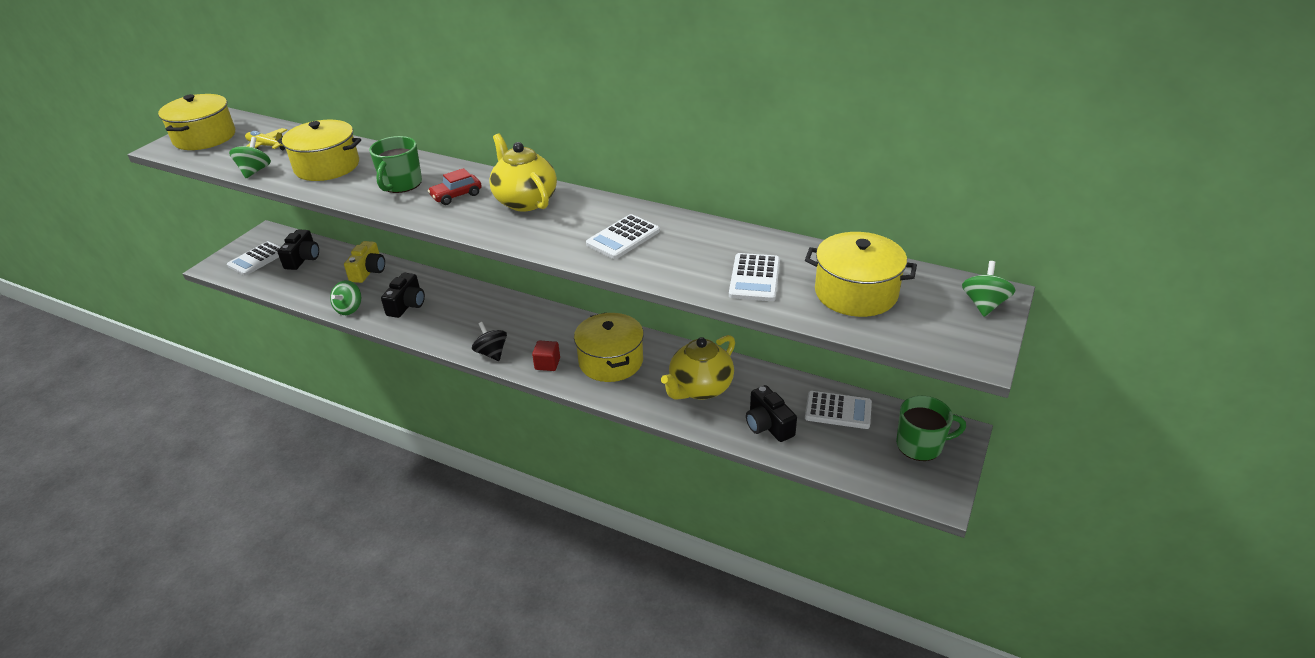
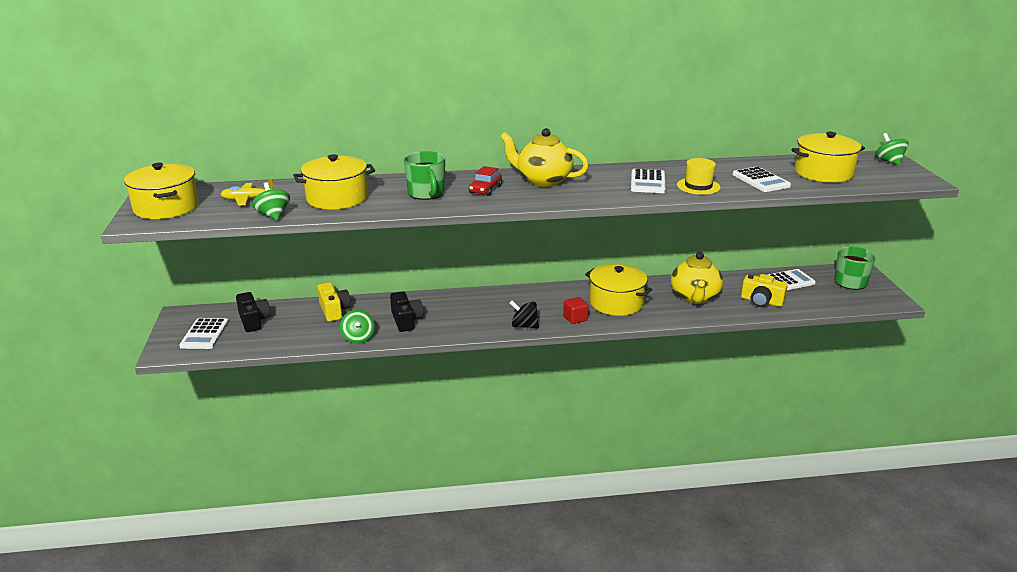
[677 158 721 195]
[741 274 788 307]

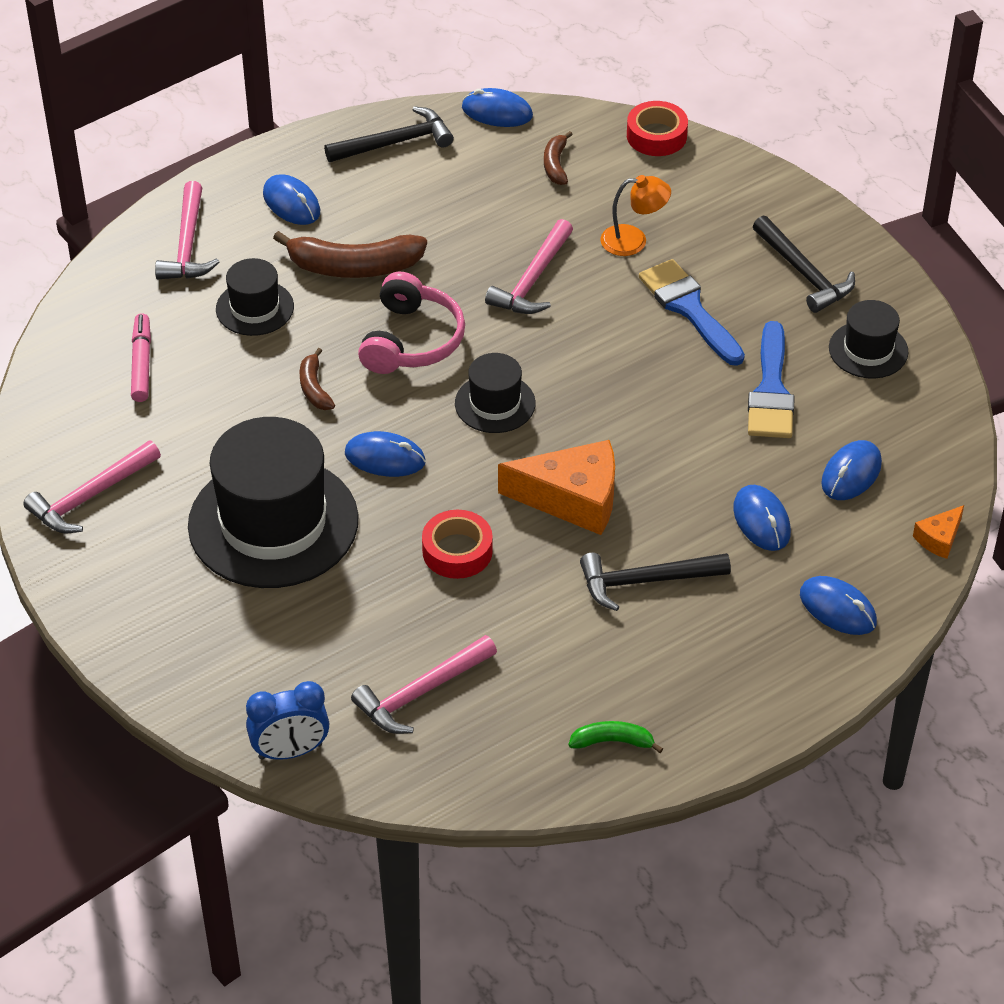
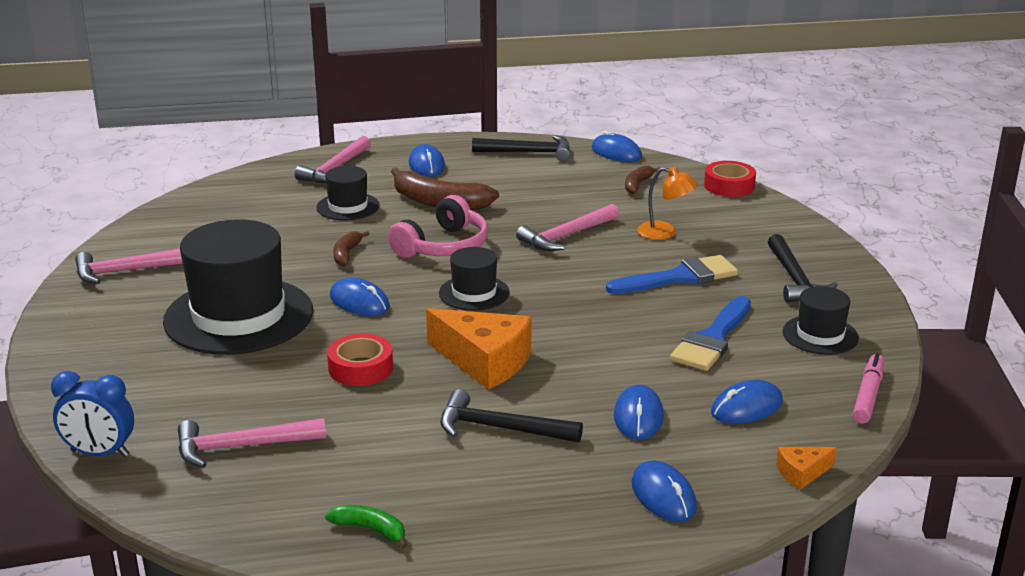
[853 353 884 424]
[606 255 738 294]

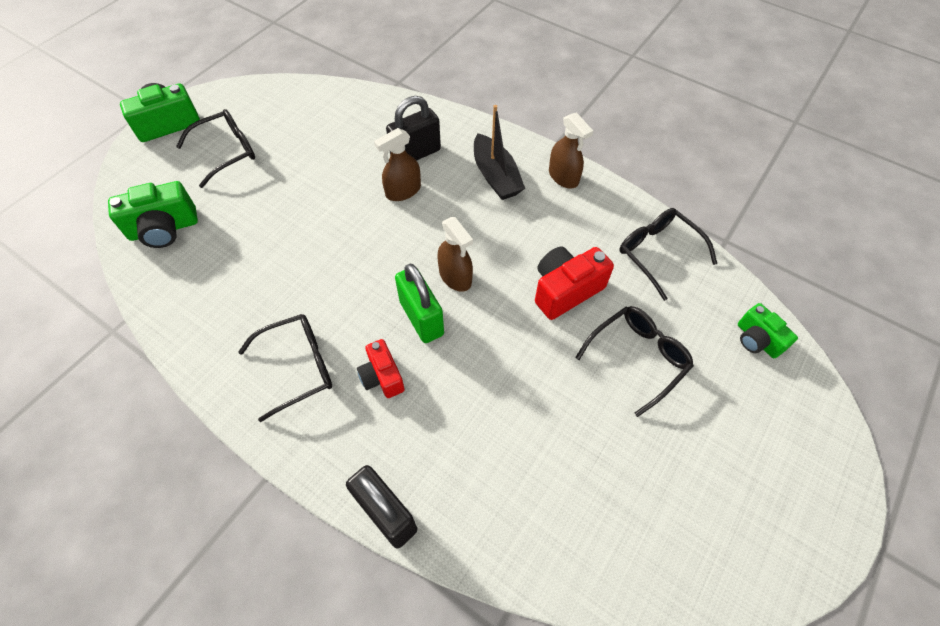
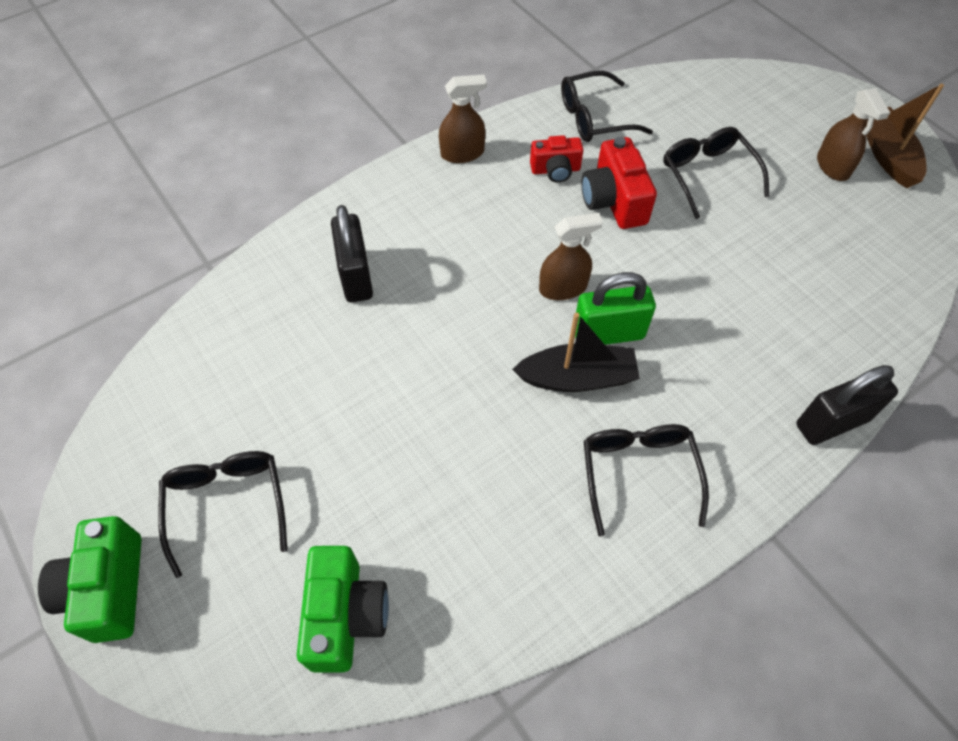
[738 303 798 358] (first image)
[865 84 944 188]
[530 135 583 183]
[817 88 890 181]
[512 312 640 392]

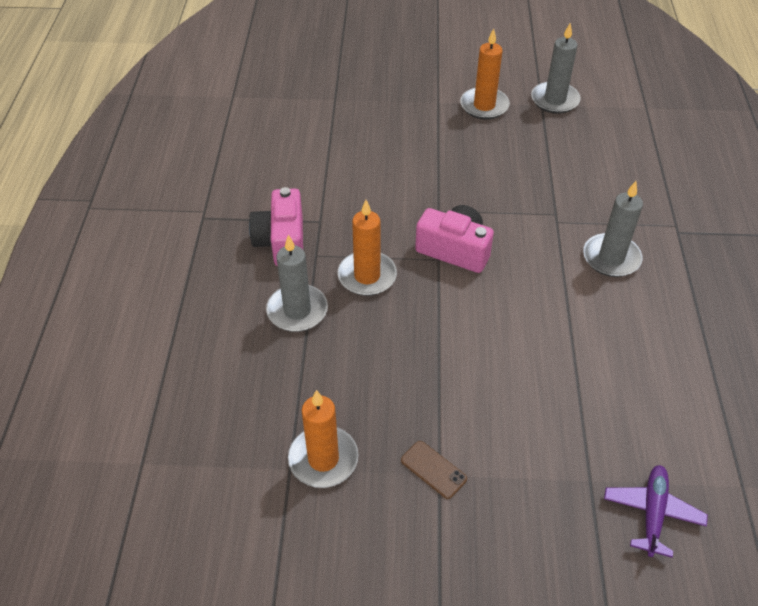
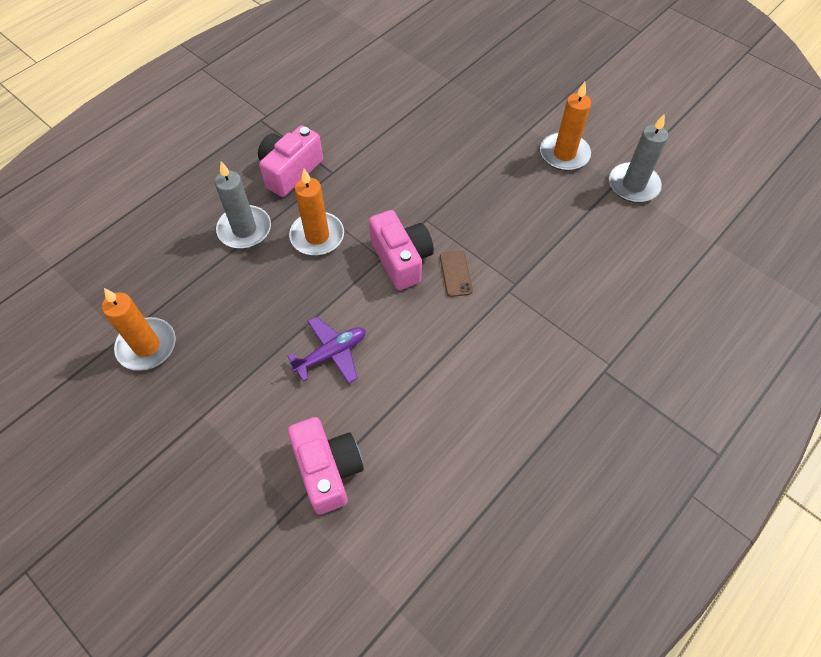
[583 181 643 277] (first image)
[288 417 364 515]
[440 251 473 297]
[287 317 366 384]

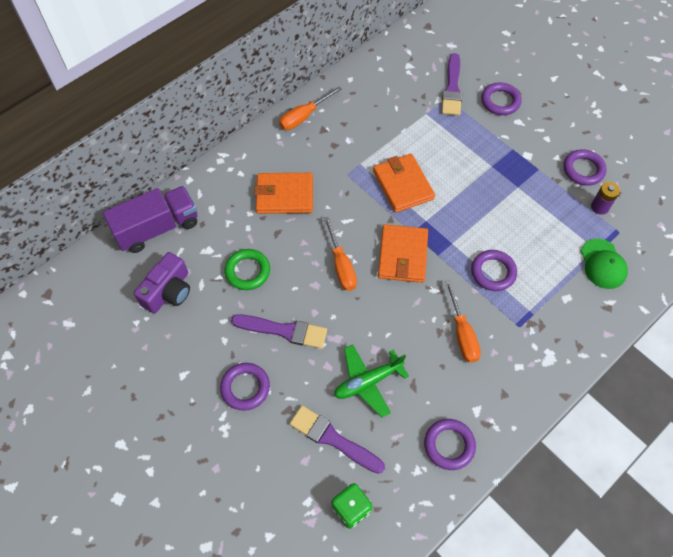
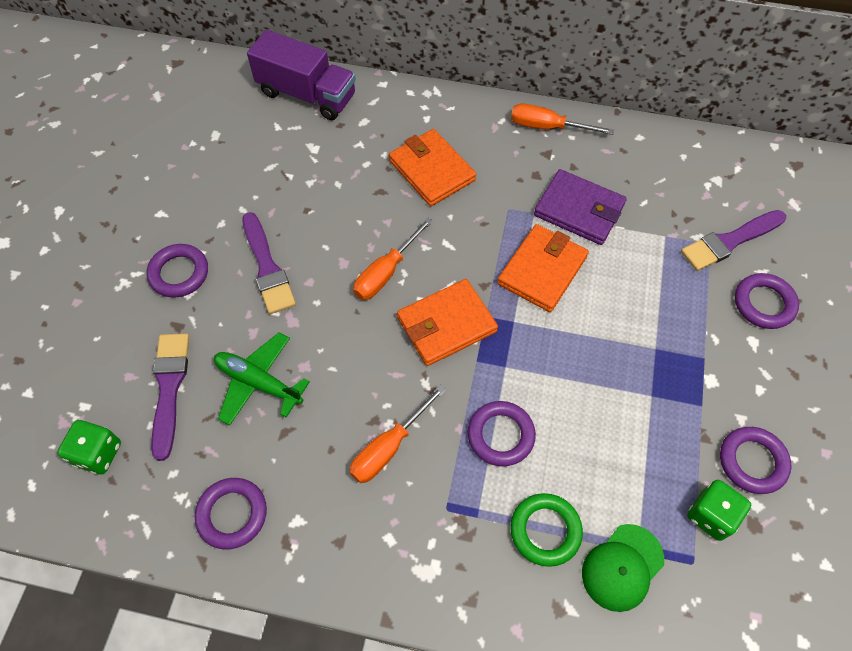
[134 252 190 314] (first image)
[534 169 627 245]
[510 493 583 567]
[687 480 751 541]

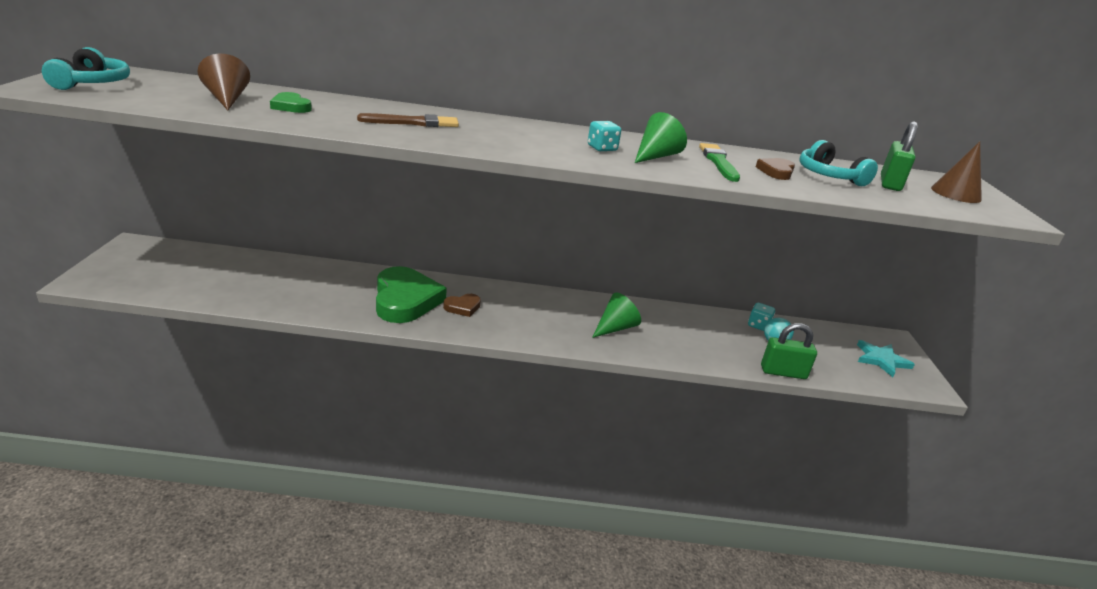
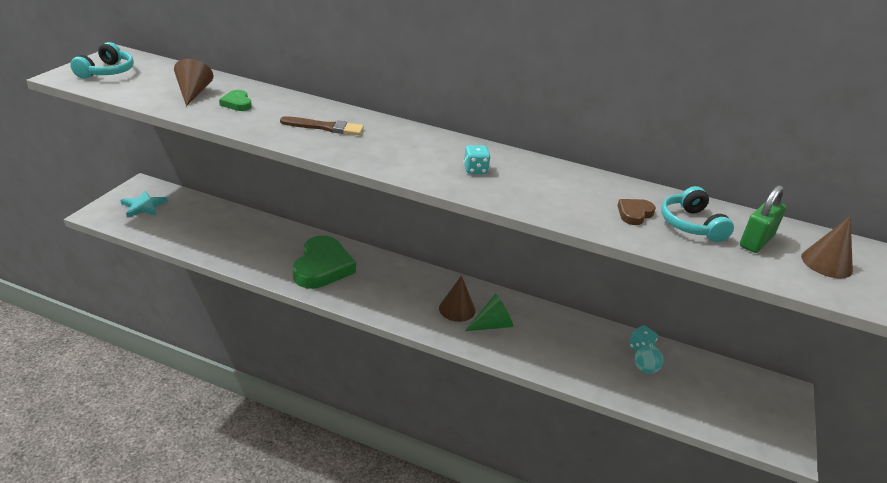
[443 294 481 317] (first image)
[635 112 687 163] (first image)
[699 143 740 182] (first image)
[761 323 817 379] (first image)
[439 275 476 322]
[120 190 168 217]

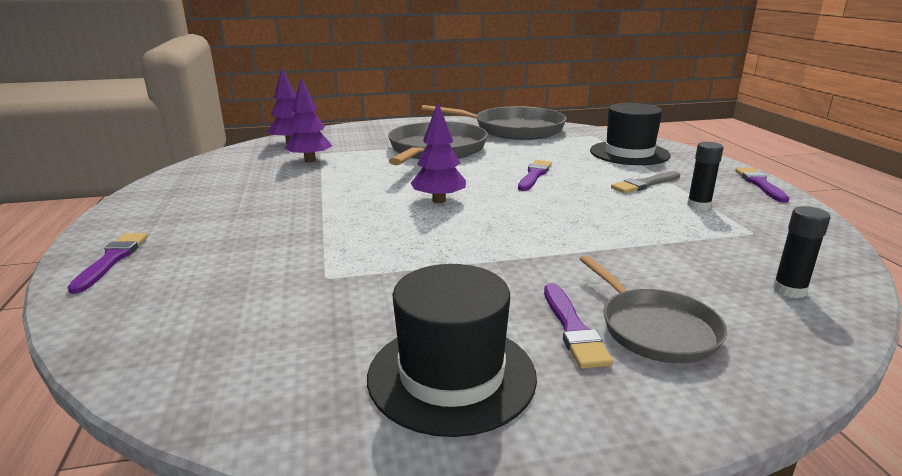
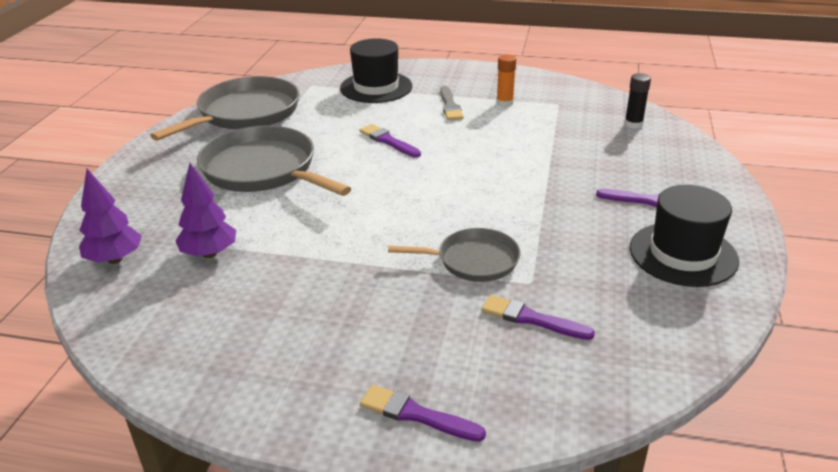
[411 102 466 203] (first image)
[388 228 521 282]
[482 295 595 340]
[496 54 516 107]

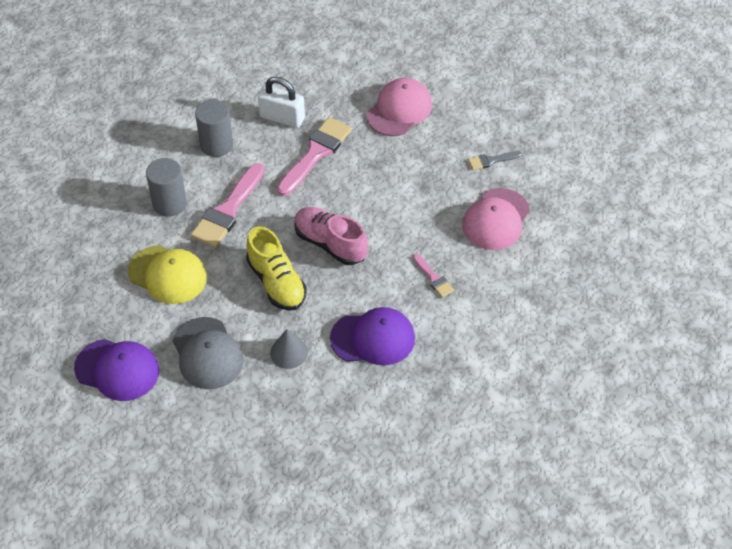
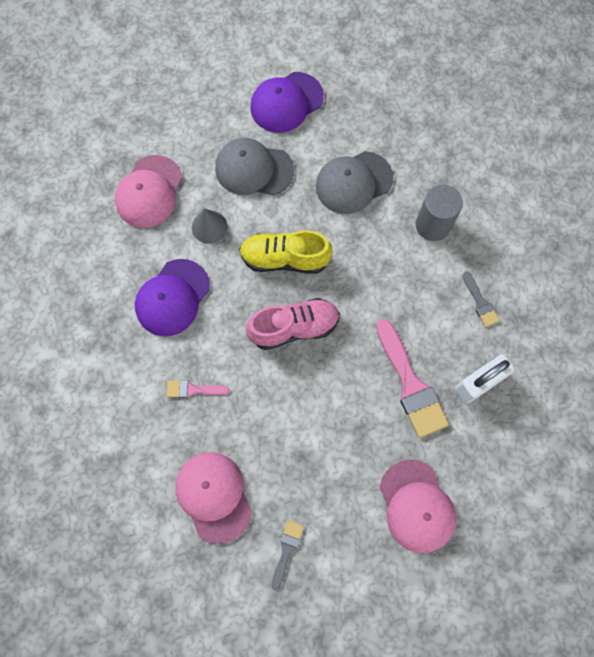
[191 163 265 248] (first image)
[115 155 183 228]
[463 271 499 327]
[316 151 393 214]

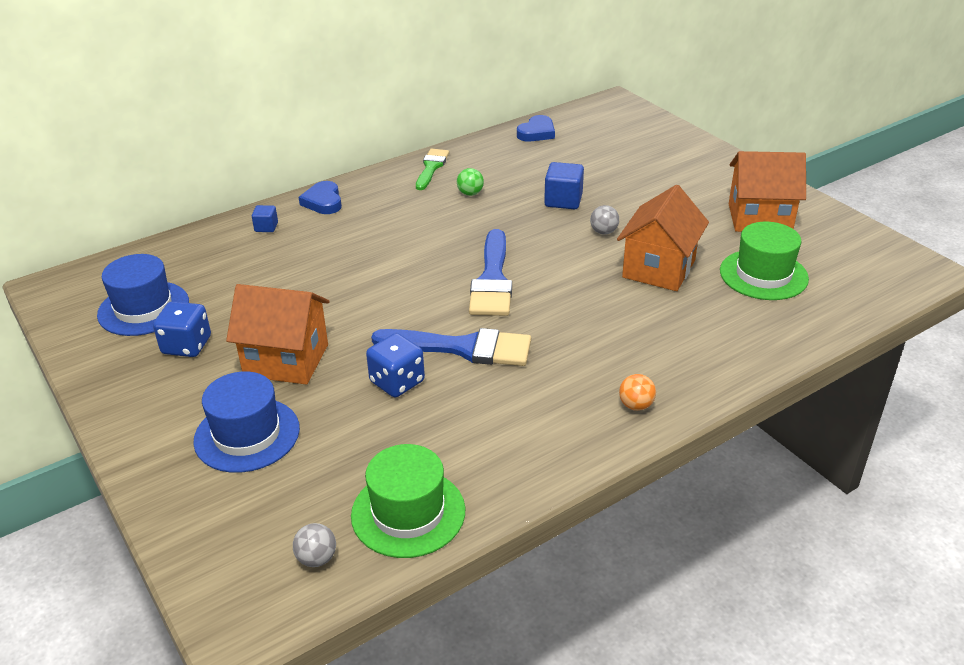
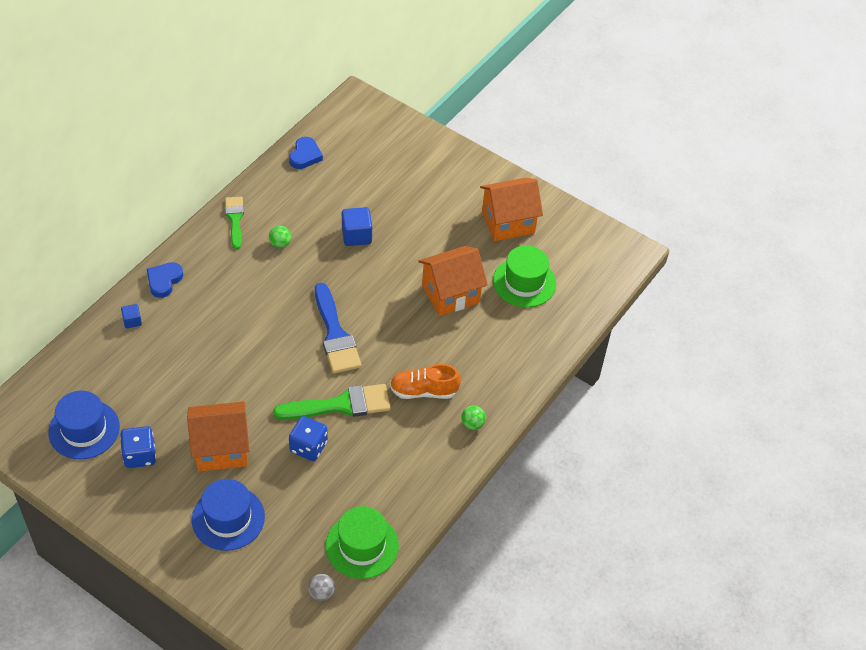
[590 205 619 234] (first image)
[390 364 461 399]
[273 384 391 420]
[461 405 486 430]
[147 262 183 298]
[418 246 488 316]

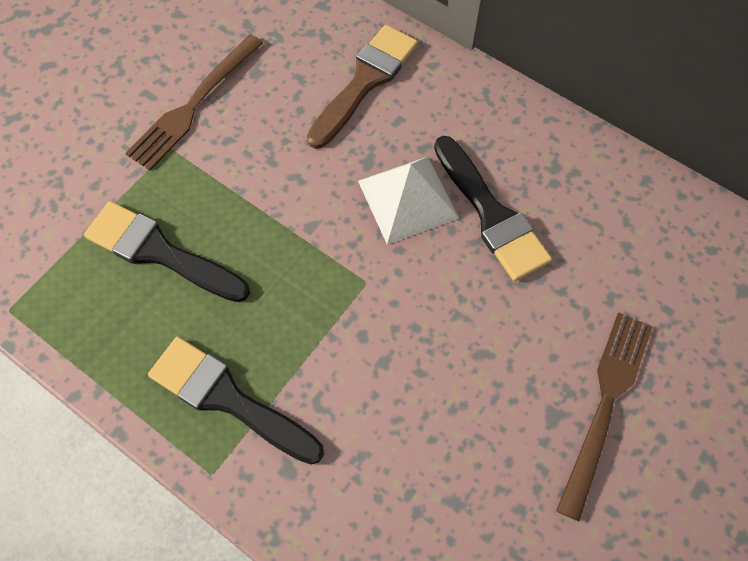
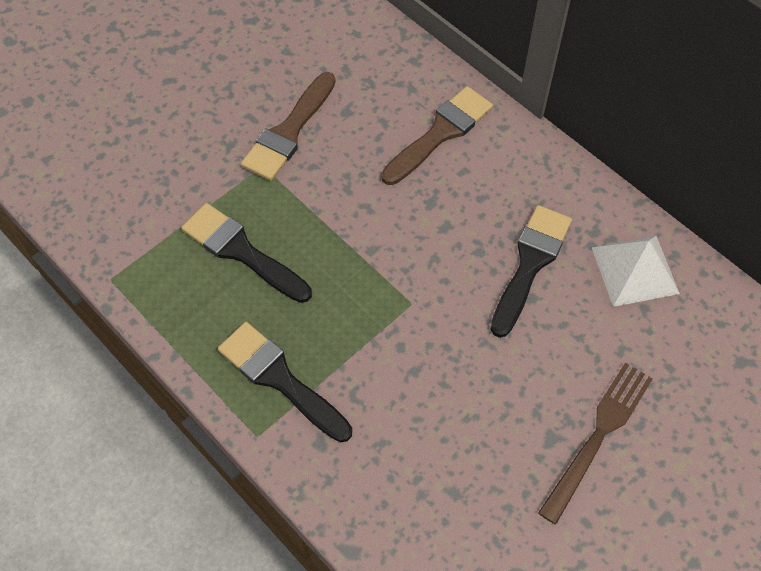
[592 236 680 307]
[241 72 336 181]
[491 205 572 338]

